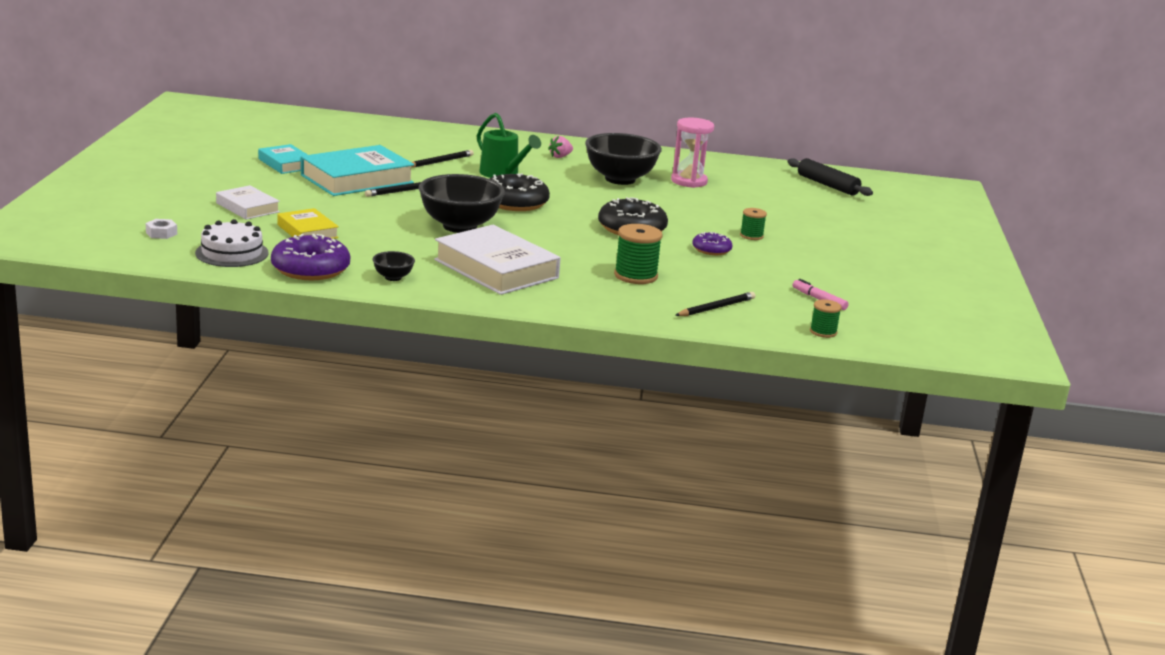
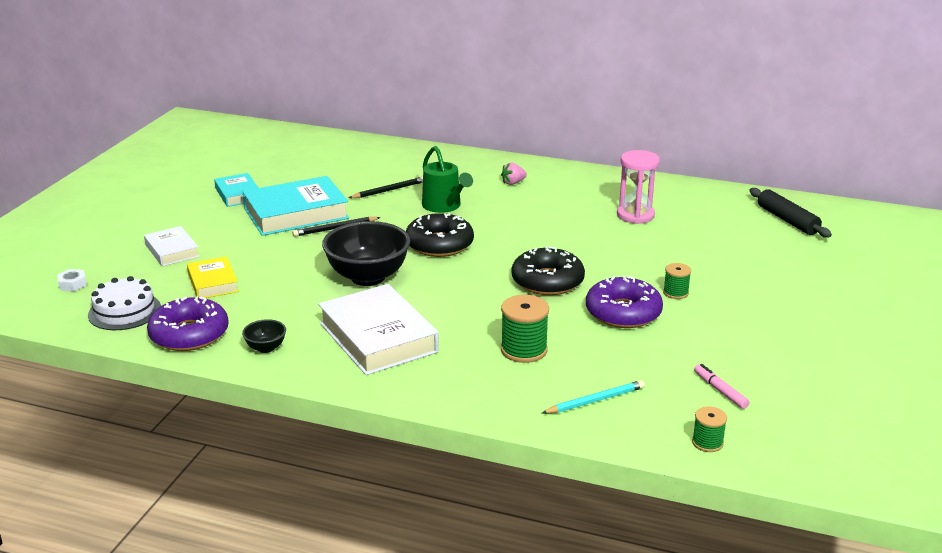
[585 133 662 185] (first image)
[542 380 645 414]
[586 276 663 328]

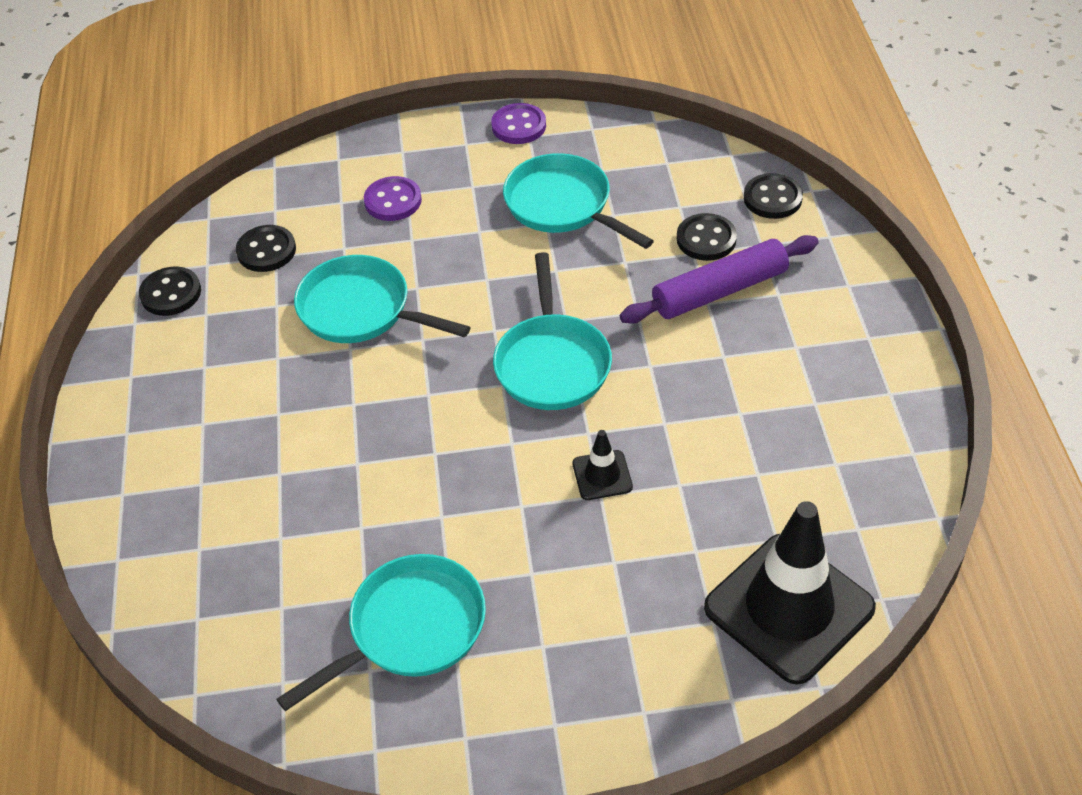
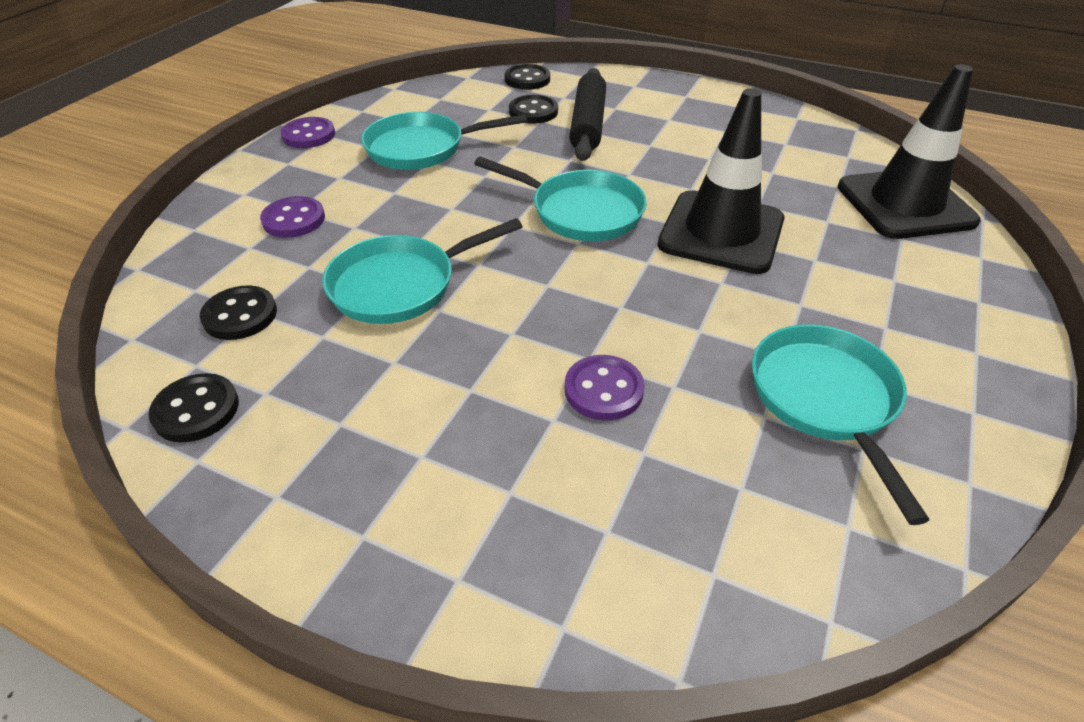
[565 355 645 420]
[569 68 606 161]
[658 89 785 274]

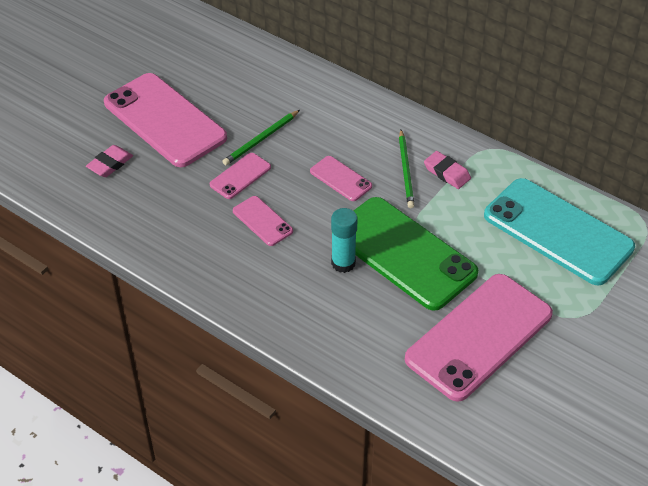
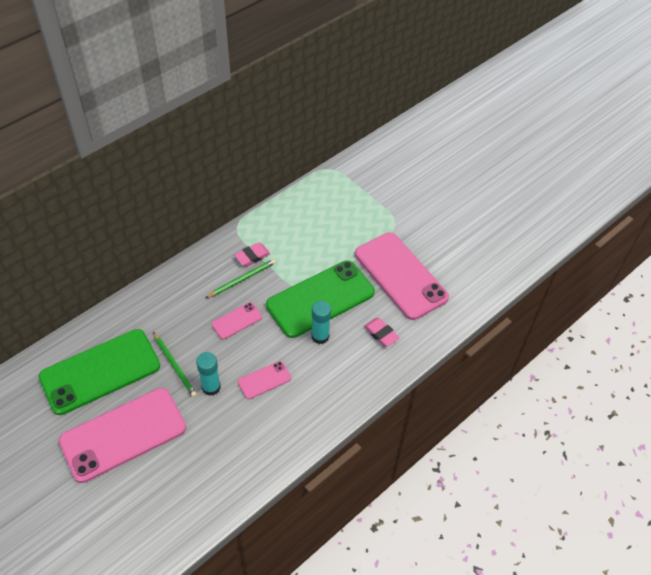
[484 178 635 285] (first image)
[39 329 160 415]
[364 318 400 347]
[196 352 221 396]
[206 259 276 298]

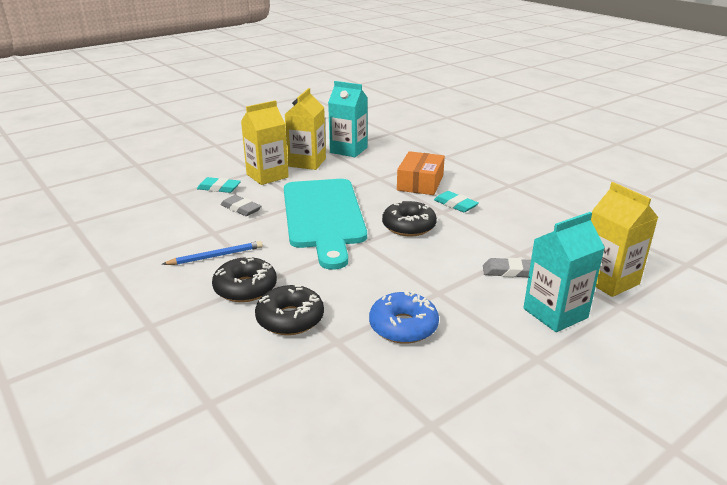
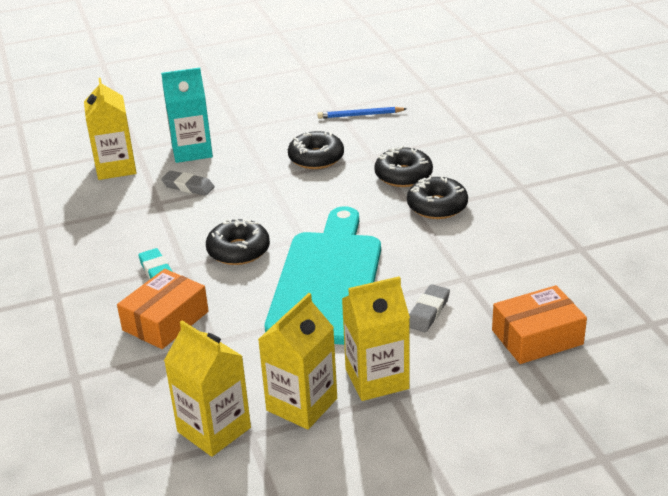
[197 177 241 193] (first image)
[492 285 587 364]
[317 107 407 119]
[164 320 251 457]
[288 131 344 169]
[409 284 450 332]

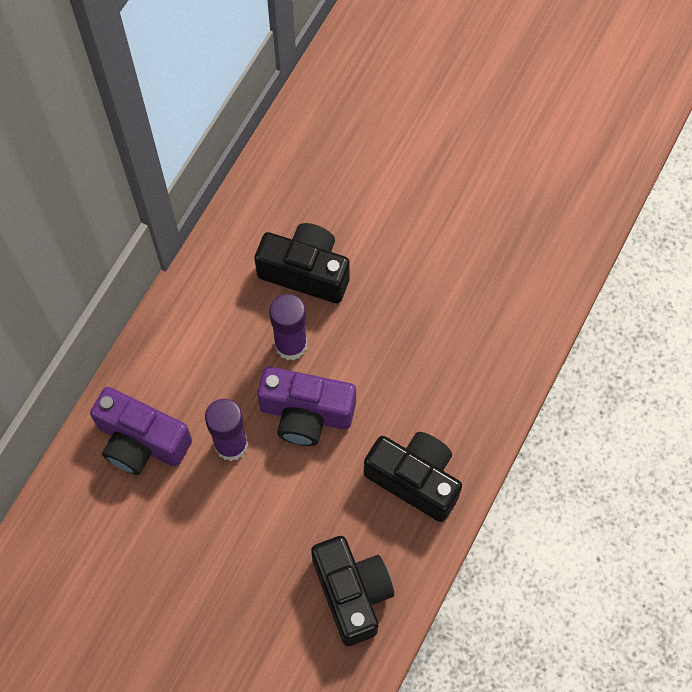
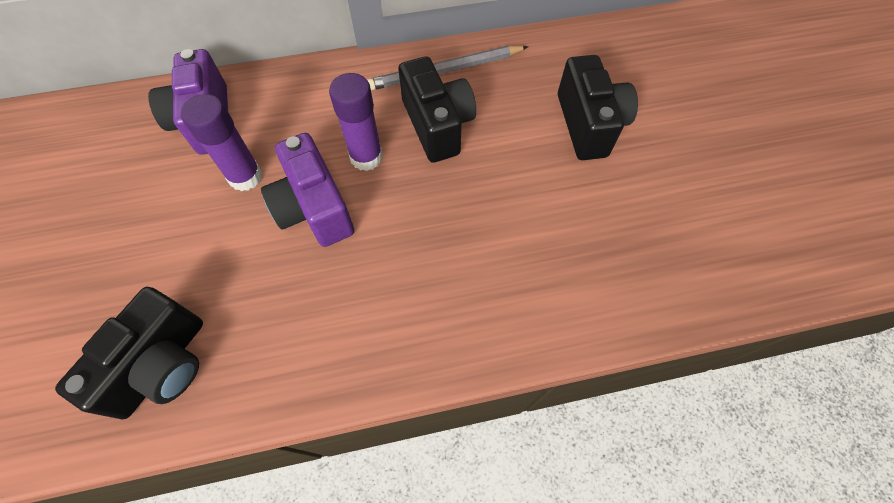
[366 46 528 90]
[558 55 638 160]

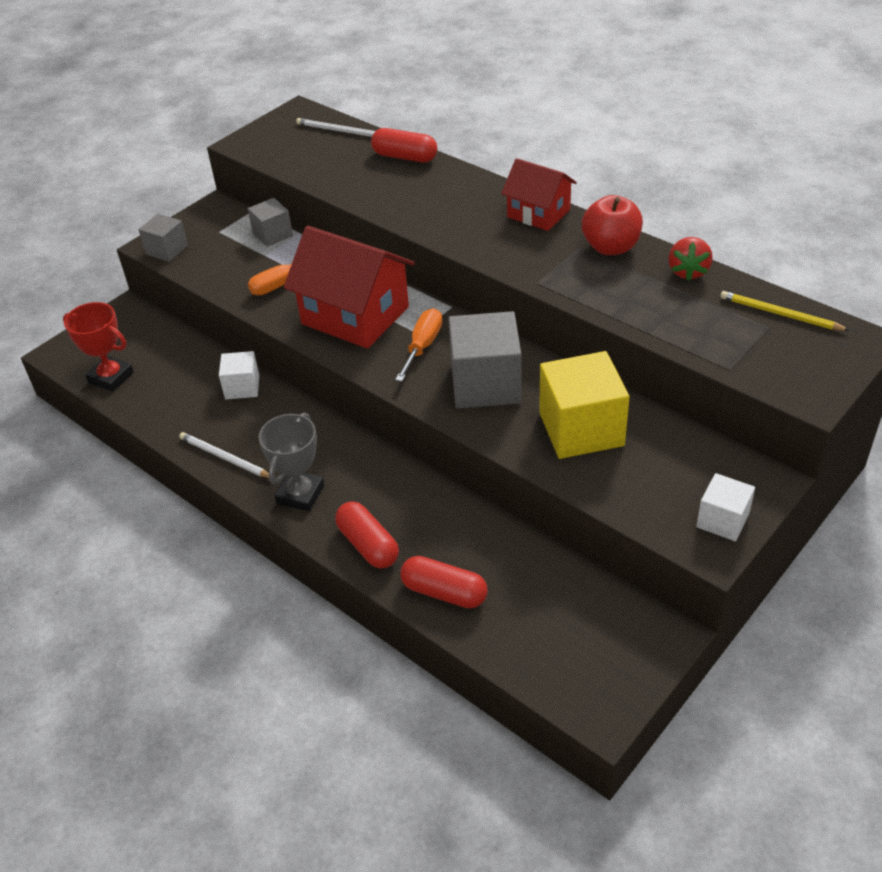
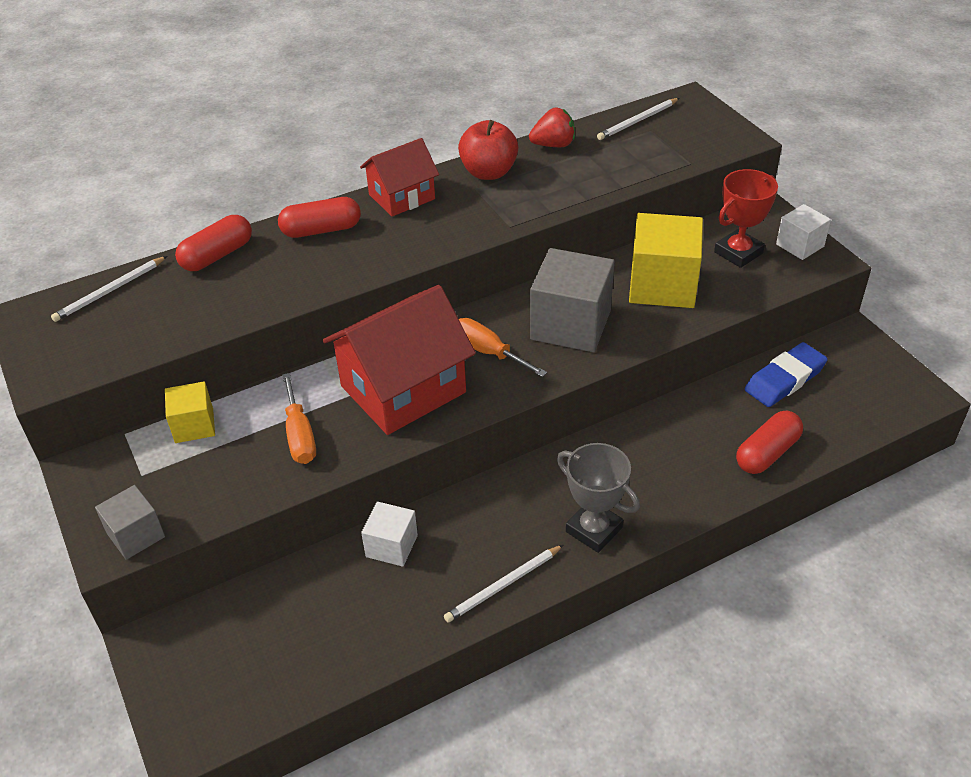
[745 342 828 407]
[714 169 778 268]
[278 197 361 238]
[165 381 215 443]
[597 98 679 140]
[529 108 575 147]

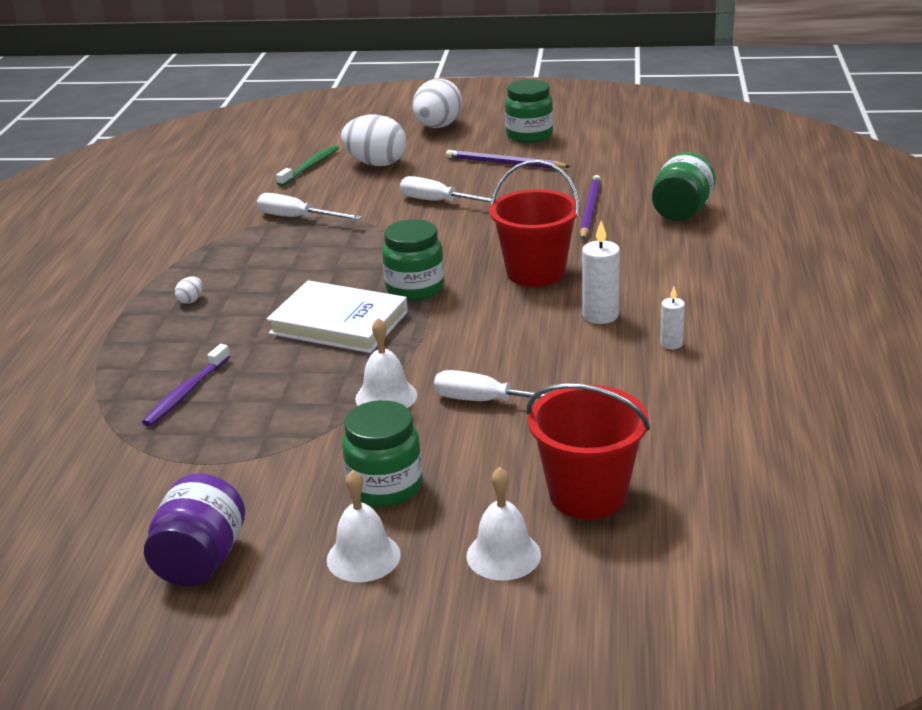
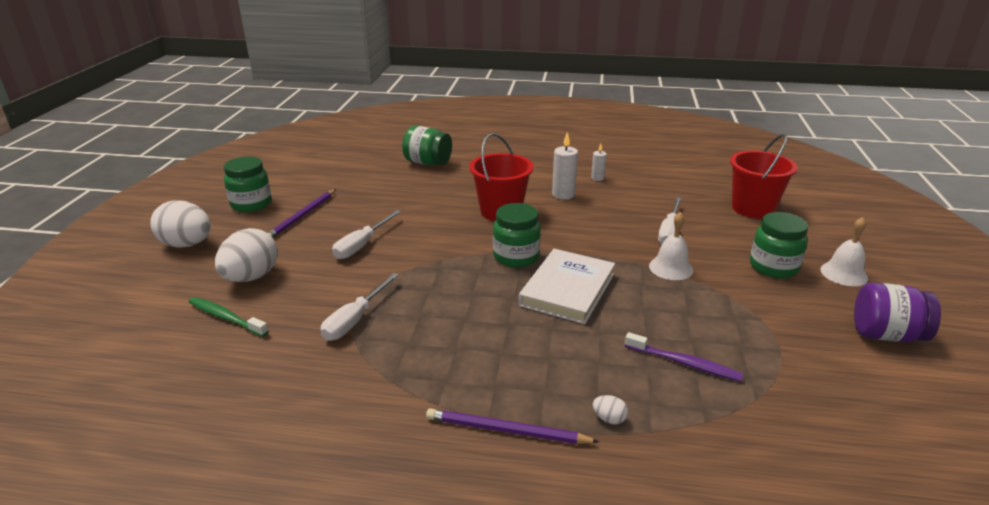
[467 467 541 581] (first image)
[593 395 628 424]
[426 408 599 444]

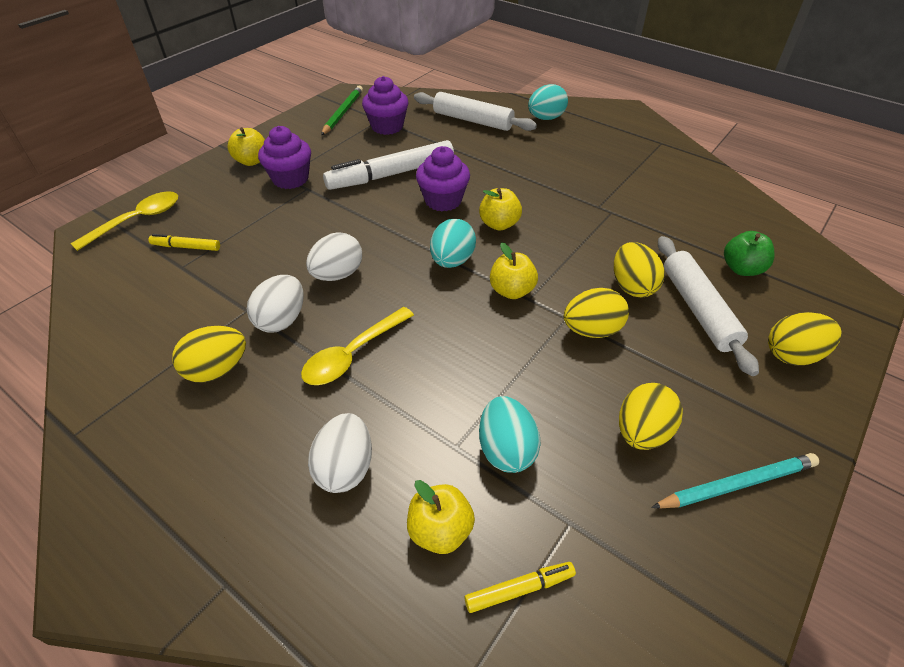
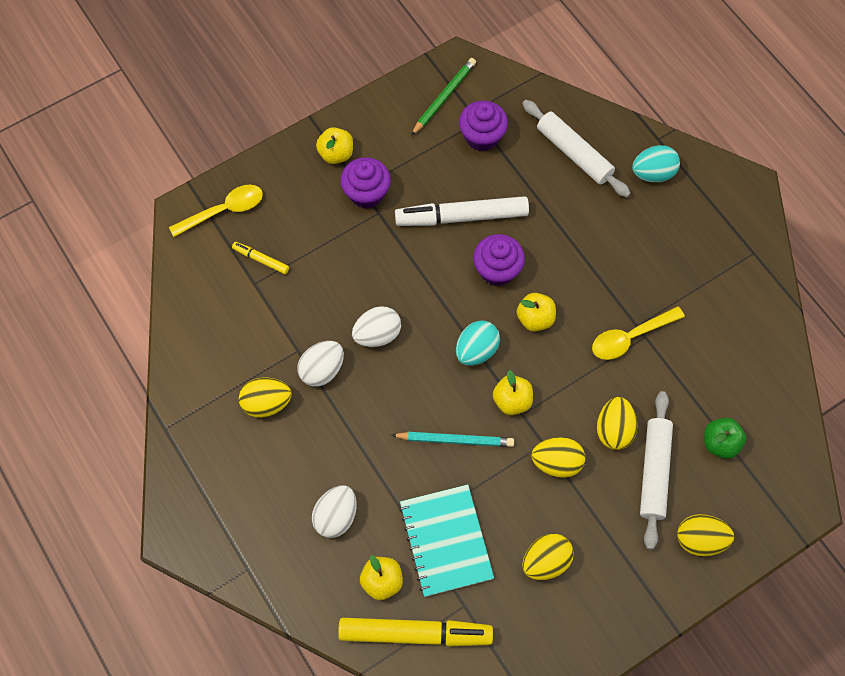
[592 306 685 360]
[391 432 514 447]
[399 485 494 597]
[338 618 493 647]

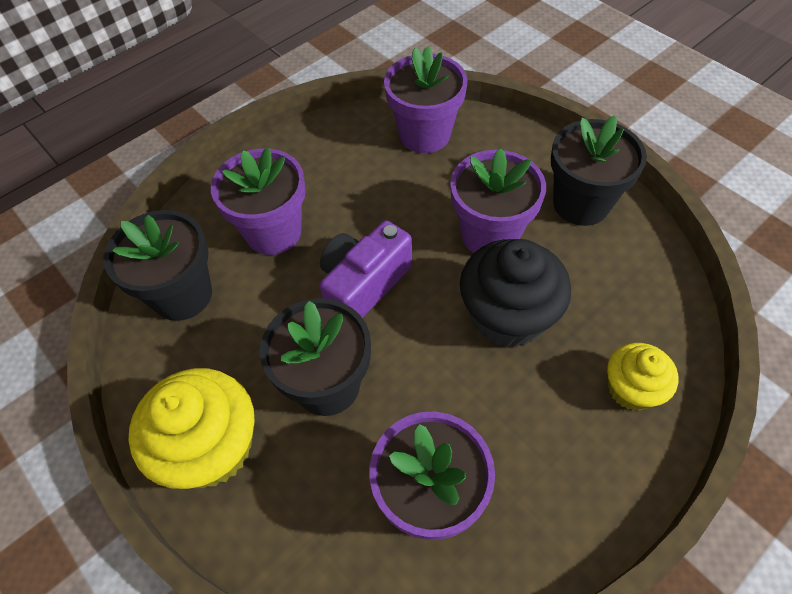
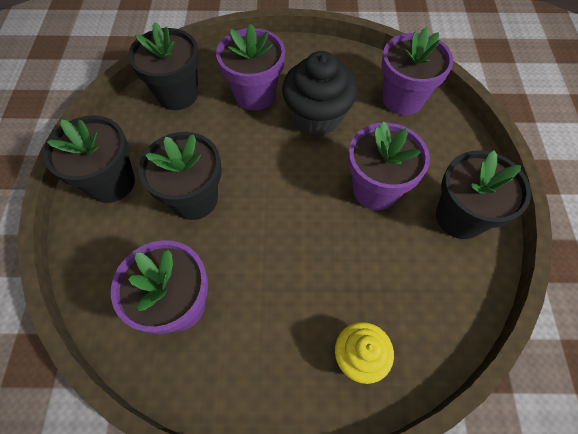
[320 220 412 318] (first image)
[282 51 357 136]
[43 115 135 203]

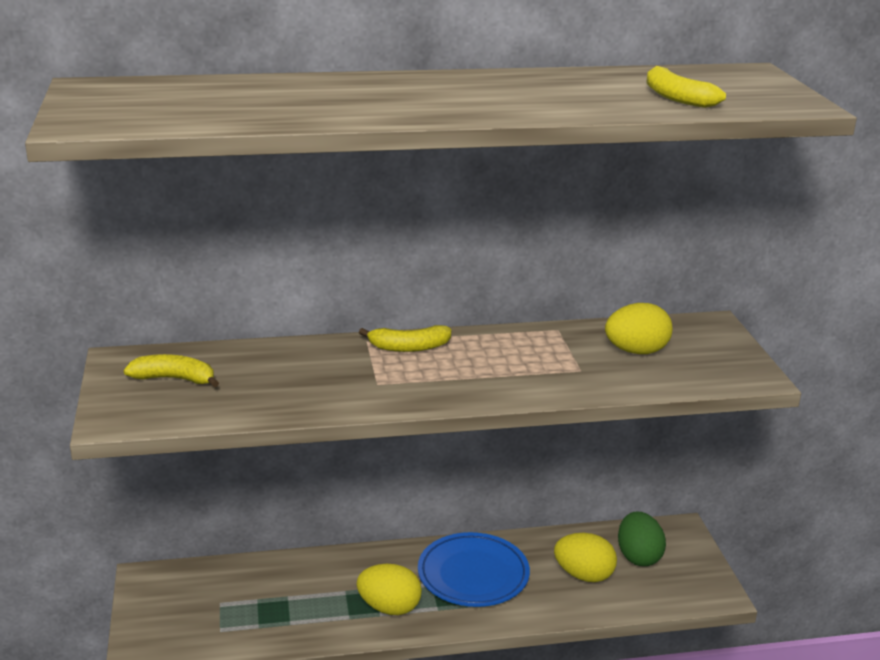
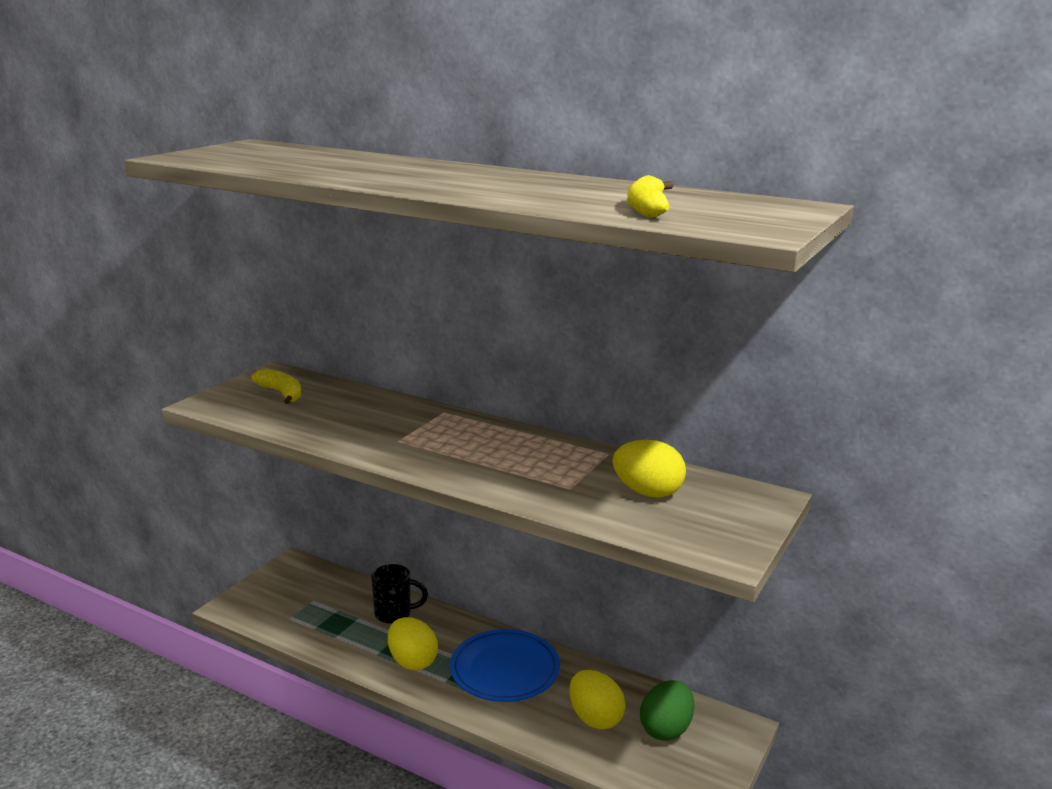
[359 325 451 352] (first image)
[371 564 428 624]

